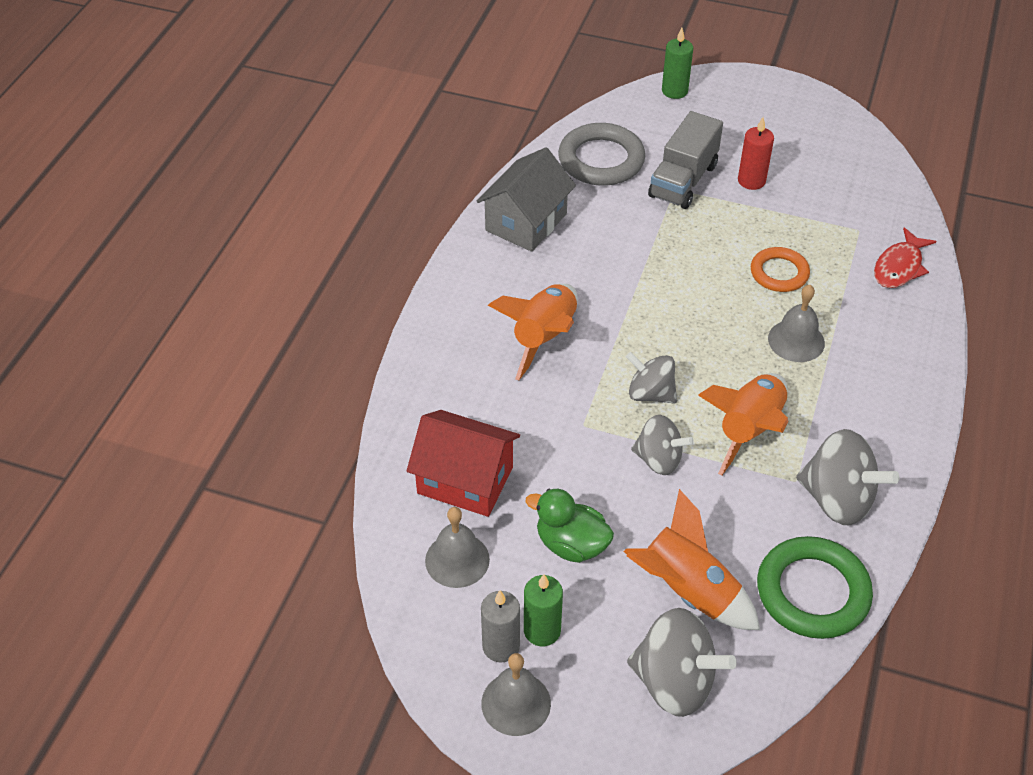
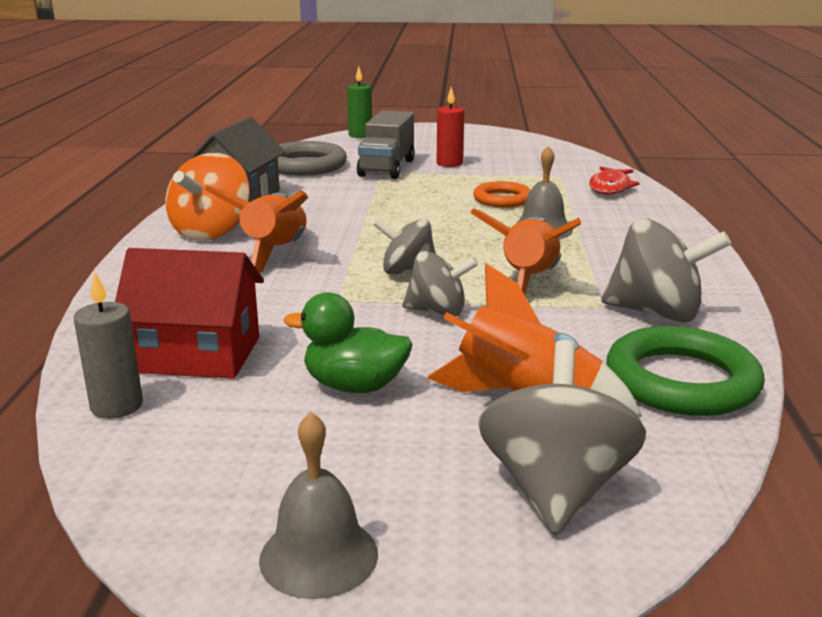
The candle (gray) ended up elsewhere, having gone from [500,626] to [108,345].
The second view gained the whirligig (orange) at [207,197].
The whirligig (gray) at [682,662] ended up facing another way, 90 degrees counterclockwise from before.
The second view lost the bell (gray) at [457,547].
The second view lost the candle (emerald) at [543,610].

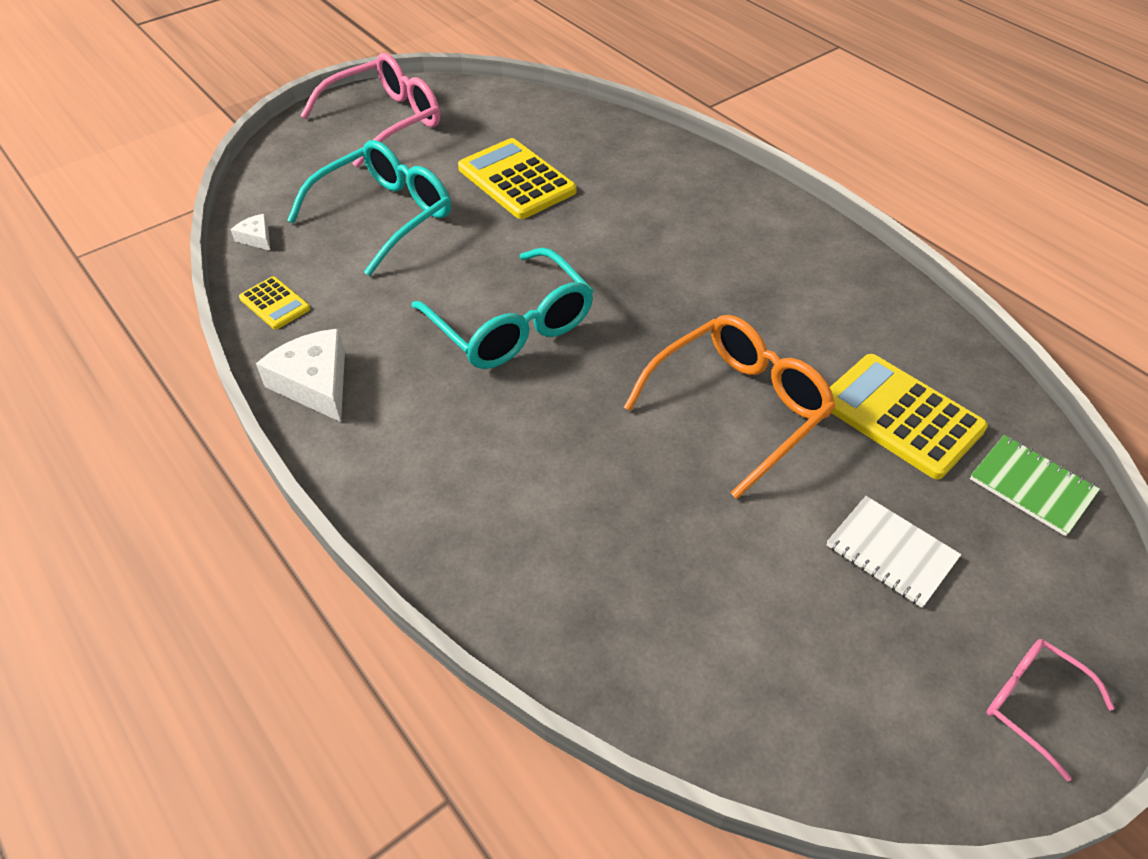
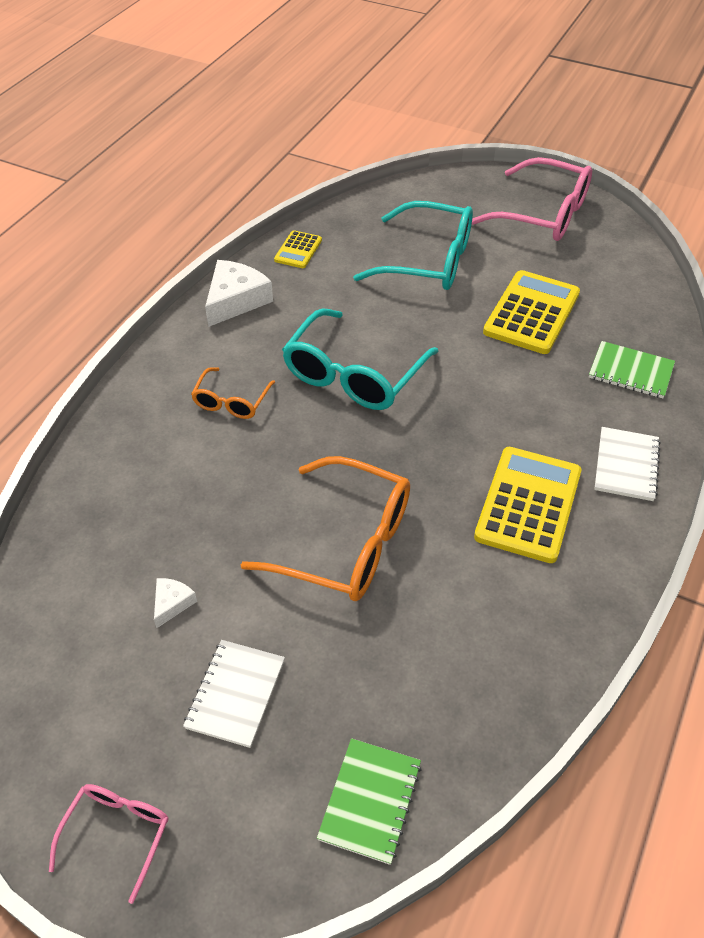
The piece of cheese (snow-white) ended up elsewhere, having gone from [250,232] to [175,603].
The second view gained the spectacles (orange) at [233,393].
The adding machine (yellow) ended up elsewhere, having gone from [909,416] to [527,505].
The second view gained the notebook (emerald) at [632,369].
The second view gained the notebook (snow-white) at [627,464].

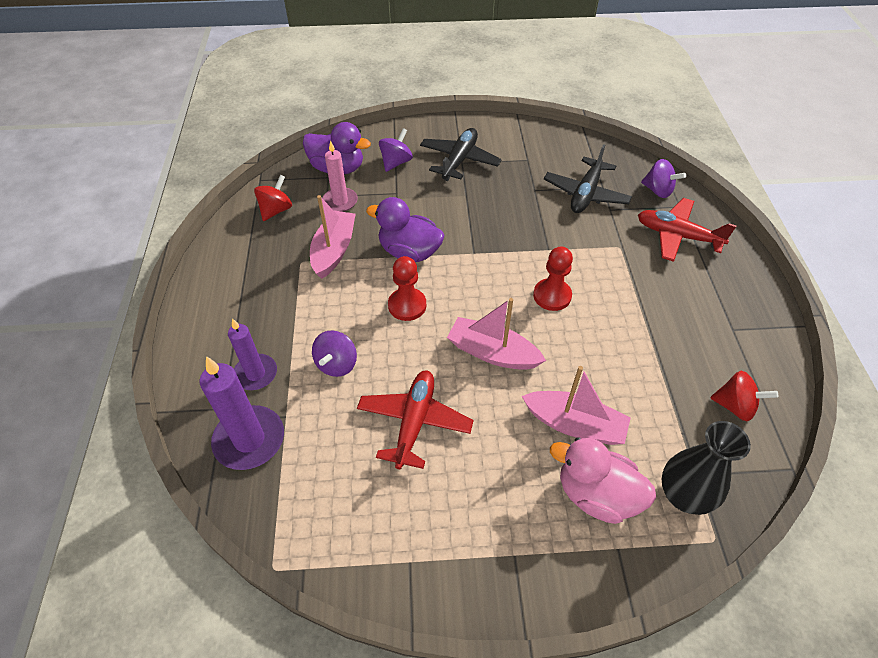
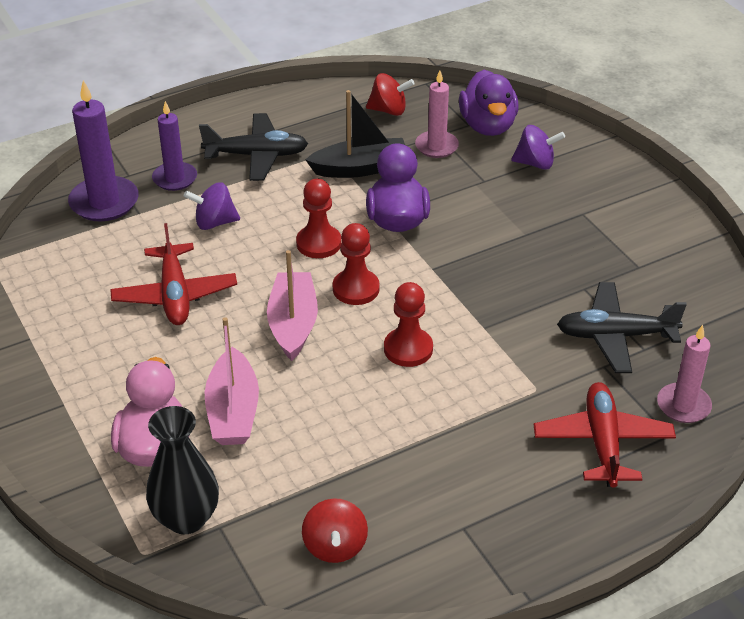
The plane (red) at [415,419] ended up facing another way, 90 degrees clockwise from before.
The plane (black) ended up elsewhere, having gone from [461,154] to [253,147].
What was the toy boat (rosy) at [333,237] turned into the toy boat (black) at [355,134].
The second view gained the game pawn (red) at [356,264].
Where the whirligig (royal purple) stood at [663,178], the candle (rosy) came to stand at [684,374].

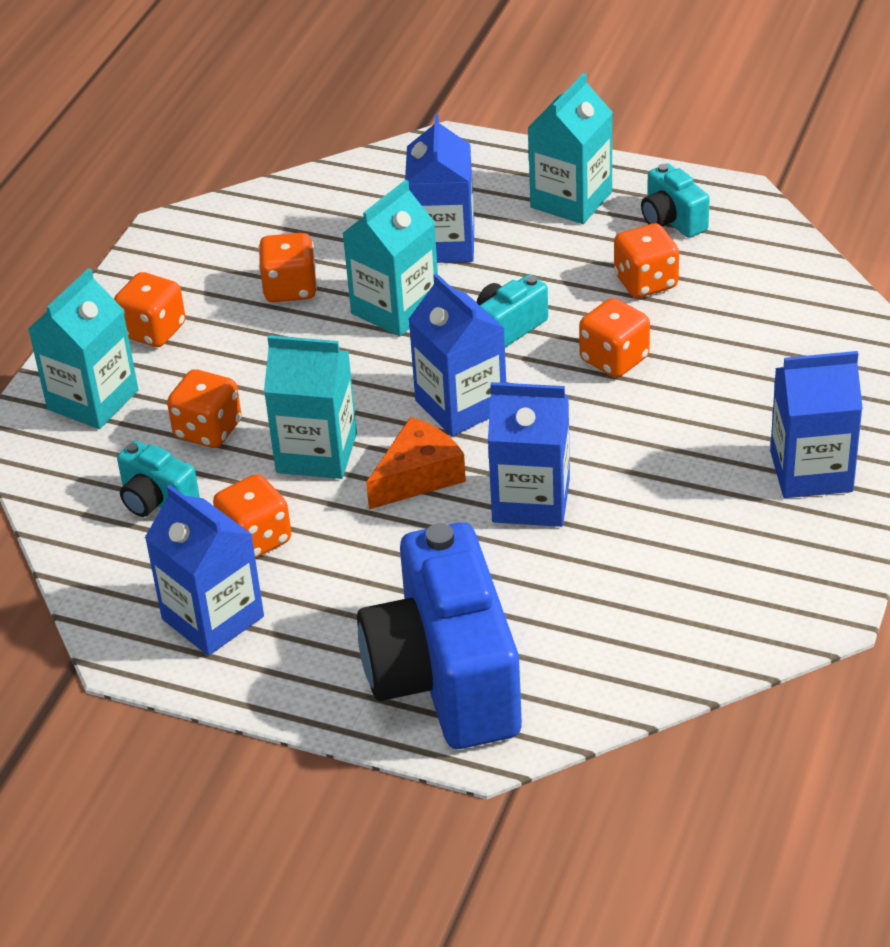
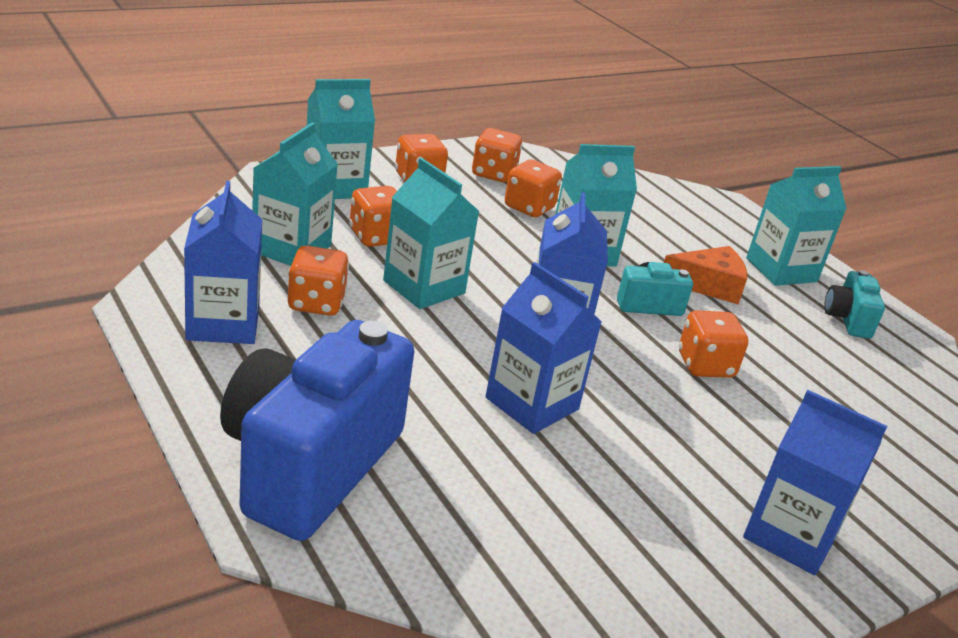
Where the photo camera (teal) stood at [158,478], the carton (teal) came to stand at [295,194].
The dice (orange) ended up elsewhere, having gone from [646,260] to [497,155].
The piece of cheese (orange) ended up elsewhere, having gone from [416,463] to [705,275].
The second view lost the carton (royal blue) at [439,188].

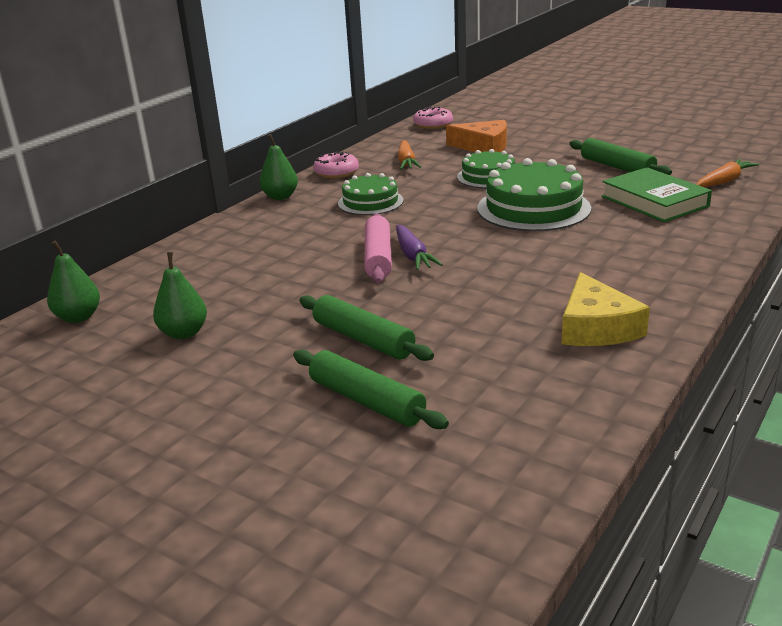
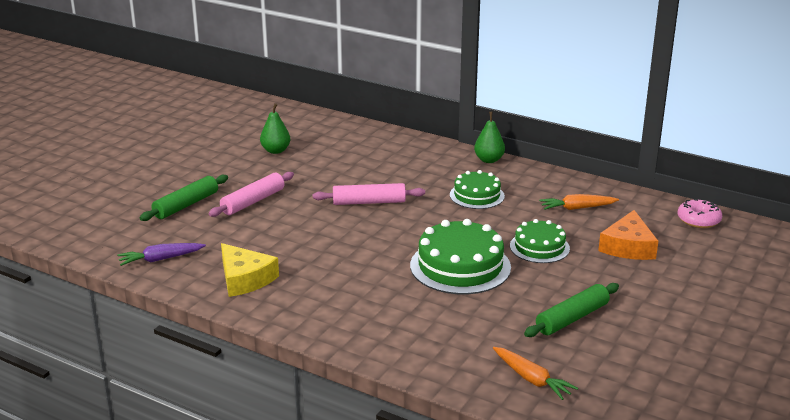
The toy carrot (royal purple) ended up elsewhere, having gone from [419,247] to [161,254].
What was the dough roller (emerald) at [367,328] turned into the dough roller (rosy) at [251,194].
The piece of cheese (yellow) at [606,309] ended up facing another way, 120 degrees counterclockwise from before.
The second view lost the toy pear (emerald) at [73,281].
The second view lost the doughnut (rosy) at [336,165].
The second view lost the book (emerald) at [656,194].

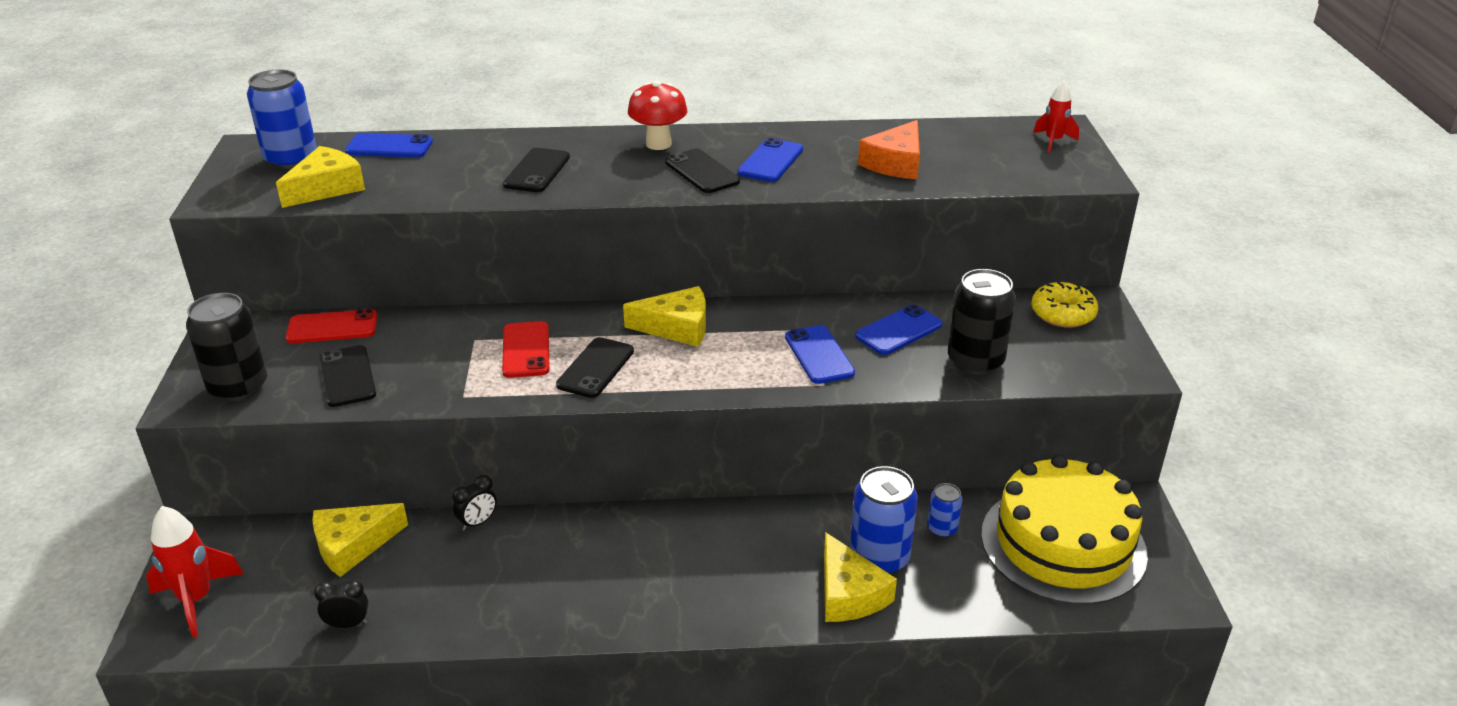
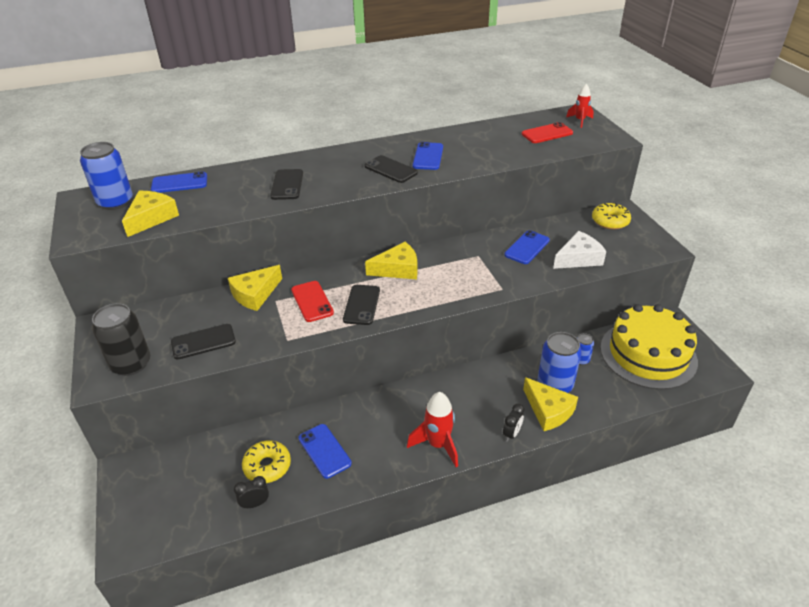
The smartphone (black) at [347,376] ended up facing another way, 75 degrees counterclockwise from before.
The piece of cheese (yellow) ended up elsewhere, having gone from [360,540] to [255,288].
The second view gained the doughnut (yellow) at [266,461].
The smartphone (royal blue) ended up elsewhere, having gone from [820,354] to [325,451].
The toy rocket (red) ended up elsewhere, having gone from [195,572] to [432,429].
The alarm clock (black) ended up elsewhere, having gone from [474,503] to [513,423].
The smartphone (red) ended up elsewhere, having gone from [332,326] to [547,132].
Where the can (black) stood at [982,322], the piece of cheese (snow-white) came to stand at [579,250].
The second view lost the toadstool (red) at [657,115].
The second view lost the piece of cheese (orange) at [889,149].

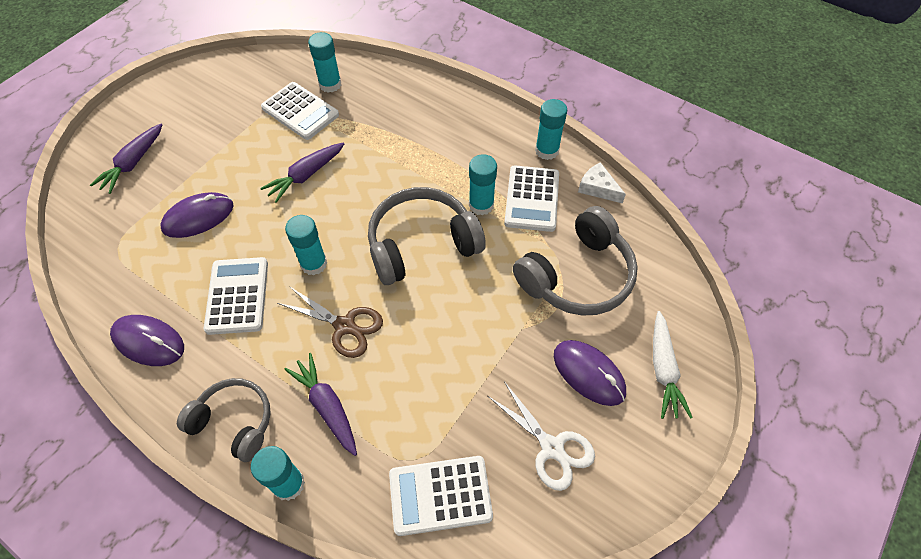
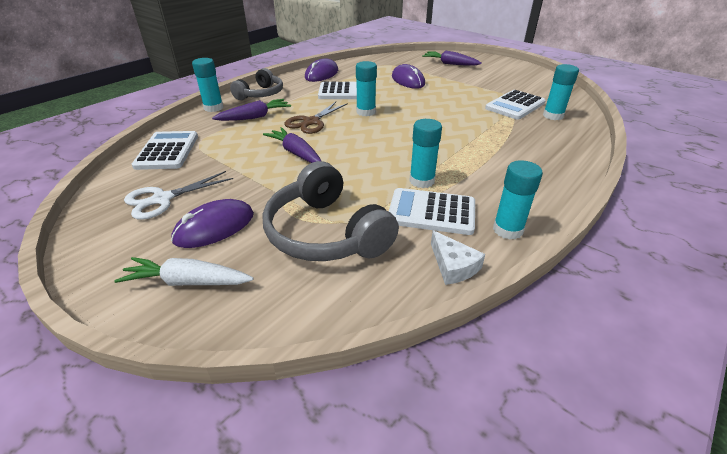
The toy carrot (royal purple) ended up elsewhere, having gone from [302,172] to [292,145].
The piece of cheese (snow-white) at [602,182] ended up facing another way, 105 degrees clockwise from before.
The second view lost the headphones (gray) at [427,236].

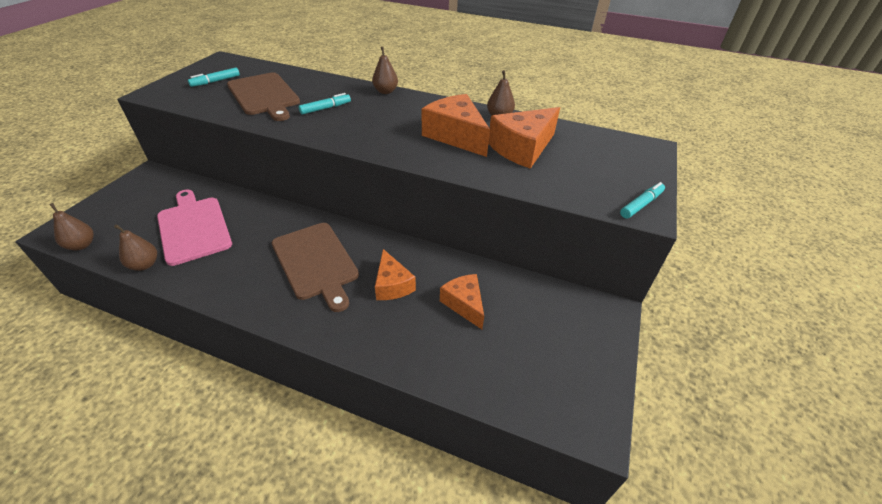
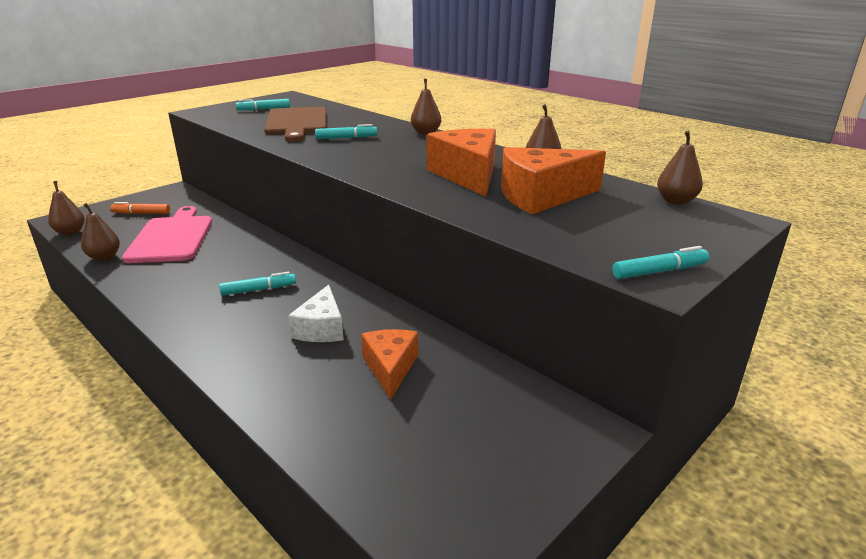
The second view gained the felt pen (orange) at [140,208].
Where the bread board (dark brown) stood at [315,267], the felt pen (teal) came to stand at [257,284].
What was the piece of cheese (orange) at [395,274] turned into the piece of cheese (snow-white) at [316,313].
The second view gained the toy pear (dark brown) at [680,168].

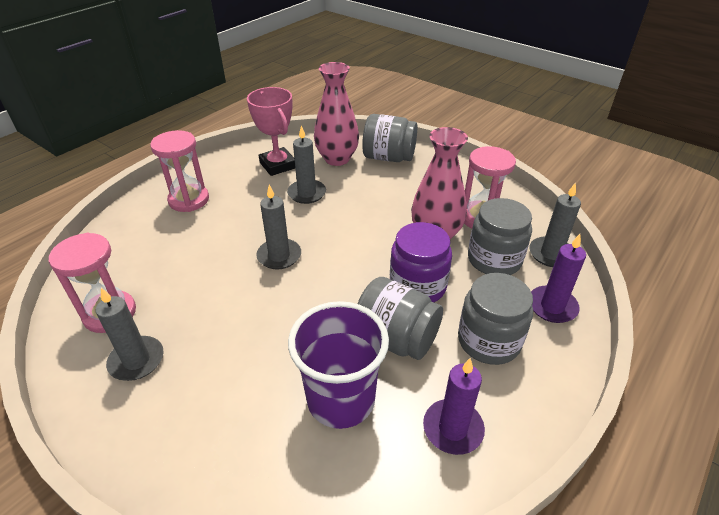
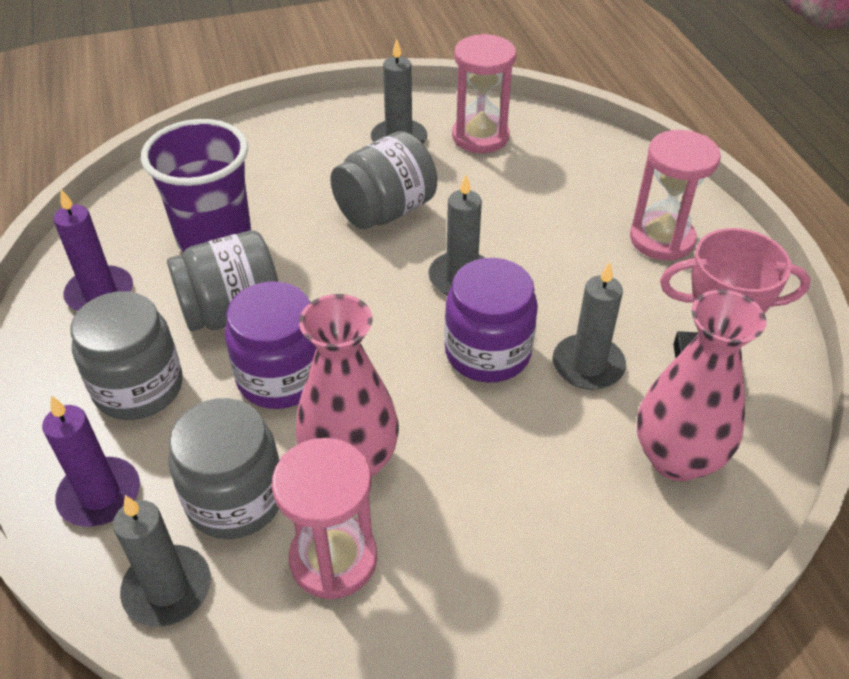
The preserve jar (gray) ended up elsewhere, having gone from [389,138] to [383,180].
The second view gained the preserve jar (royal purple) at [491,320].

